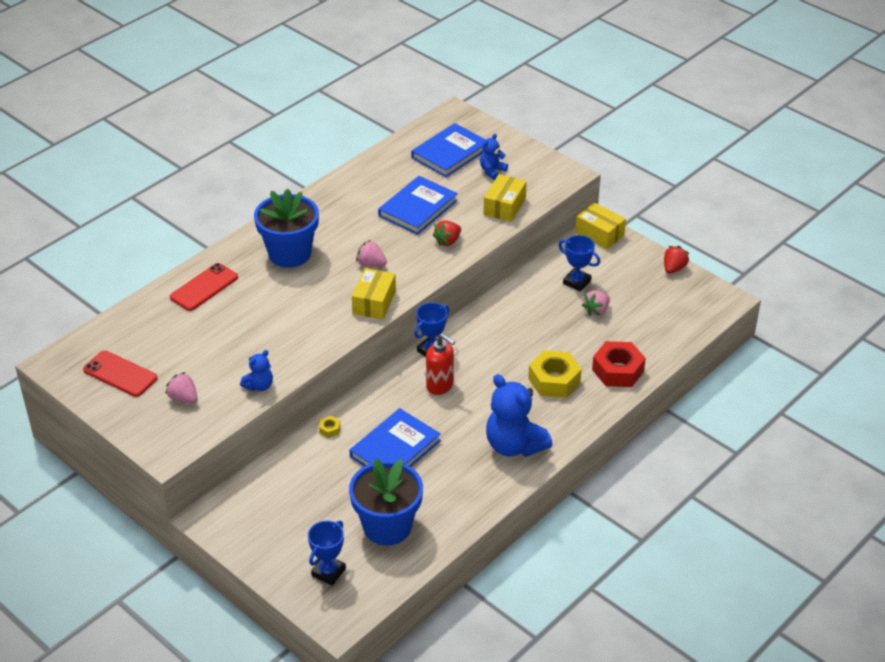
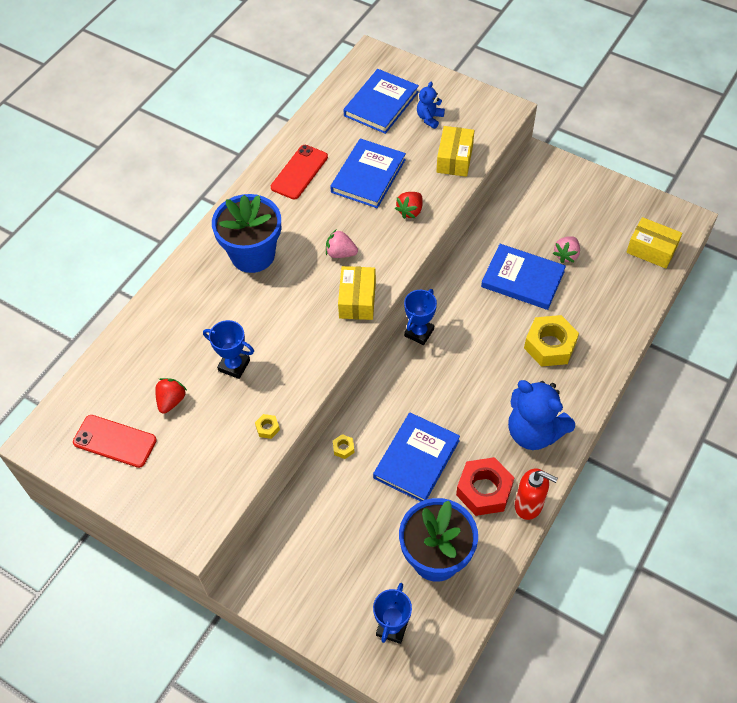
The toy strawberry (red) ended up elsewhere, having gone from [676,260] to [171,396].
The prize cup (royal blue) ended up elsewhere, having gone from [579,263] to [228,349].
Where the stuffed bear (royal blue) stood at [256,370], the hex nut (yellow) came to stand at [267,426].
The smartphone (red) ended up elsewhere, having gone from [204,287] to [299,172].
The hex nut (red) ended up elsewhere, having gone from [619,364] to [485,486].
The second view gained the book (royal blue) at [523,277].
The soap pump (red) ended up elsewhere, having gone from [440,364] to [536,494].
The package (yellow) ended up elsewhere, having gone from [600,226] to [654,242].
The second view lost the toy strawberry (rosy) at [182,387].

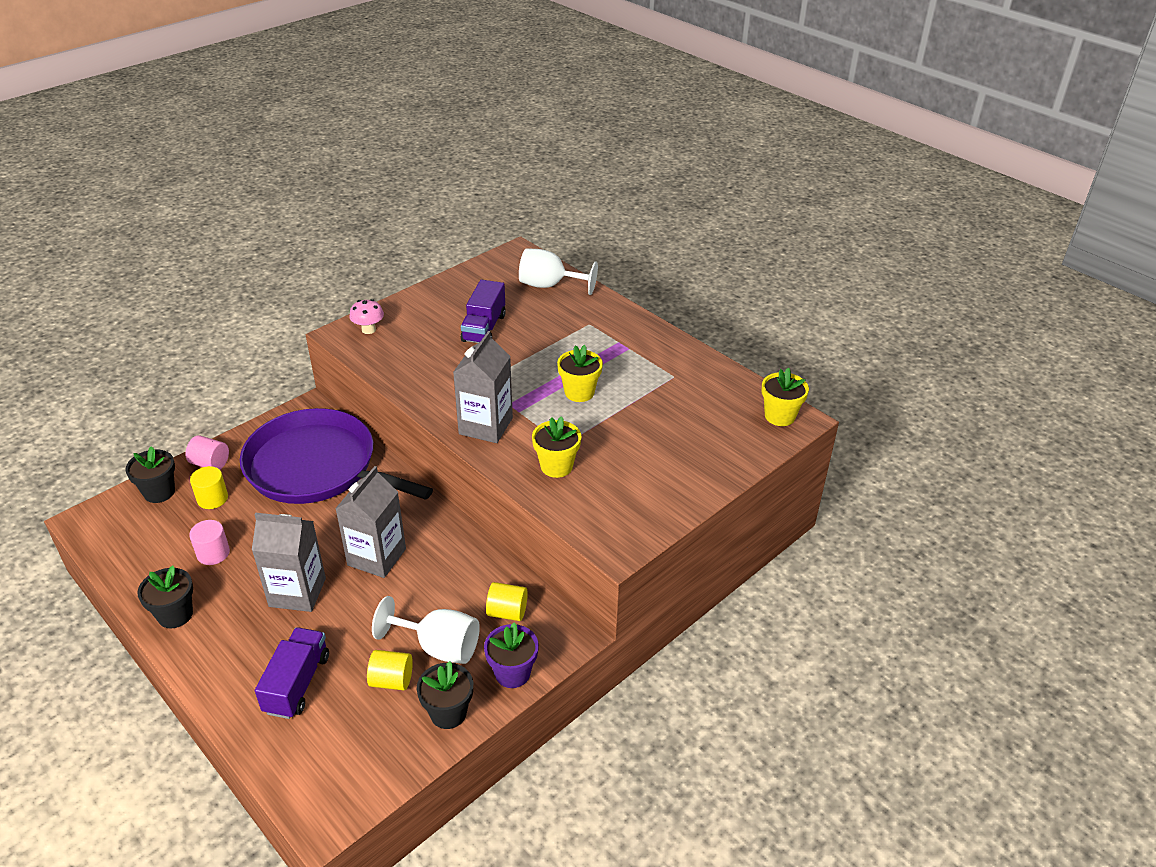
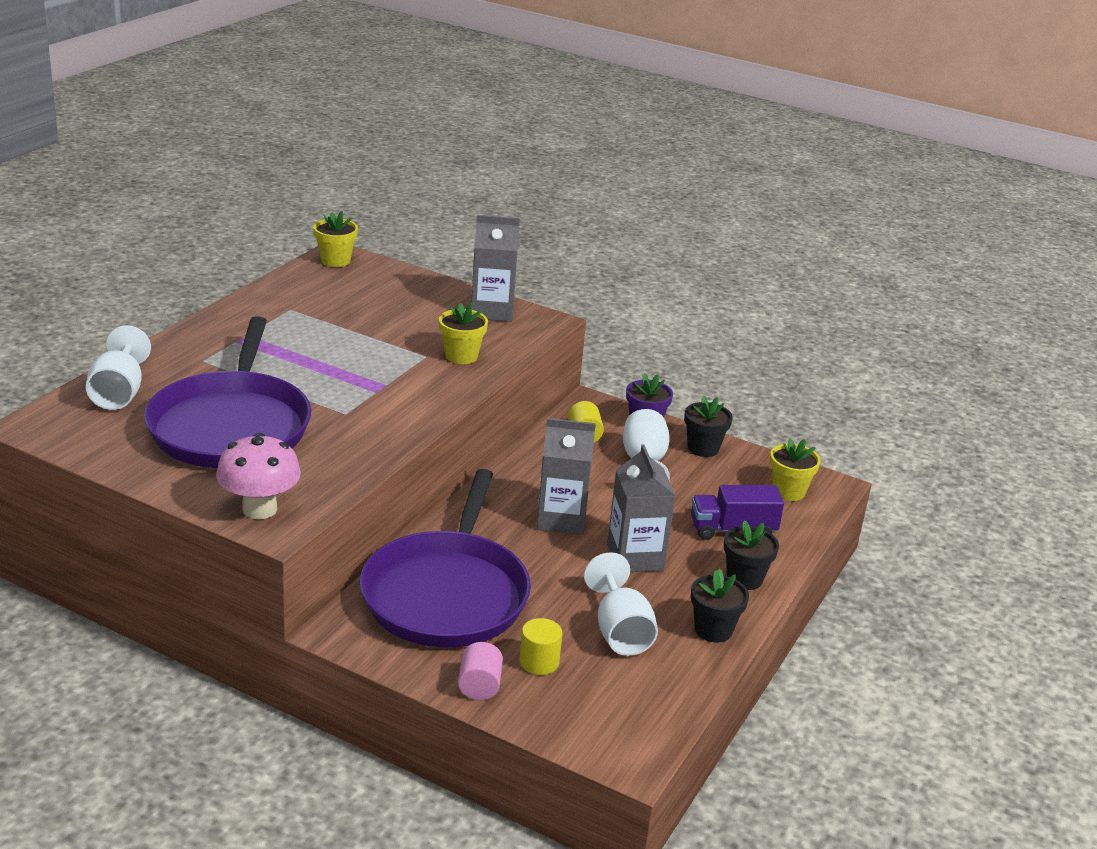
Where the lorry (royal purple) stood at [483,311], the skillet (royal purple) came to stand at [227,392].
The size of the toadstool (rosy) at [366,316] changed by a factor of 1.71.
The carton (gray) ended up elsewhere, having gone from [483,387] to [496,268].
Where the cylinder shape (rosy) stood at [209,542], the wine glass (snow-white) came to stand at [621,604].
The flower pot (black) ended up elsewhere, having gone from [150,474] to [751,555].
The flower pot (yellow) ended up elsewhere, having gone from [580,373] to [795,470].
The second view lost the cylinder shape (yellow) at [390,670].

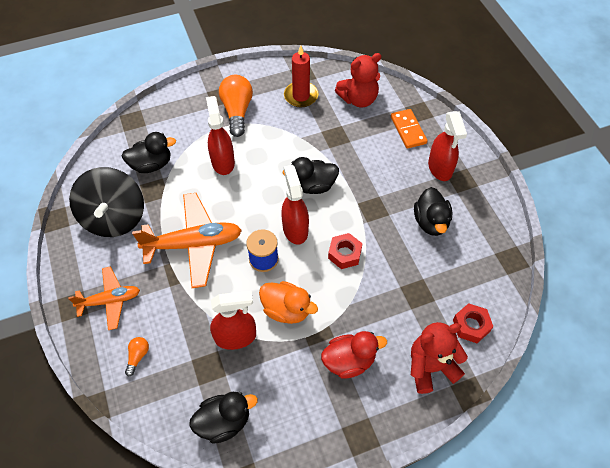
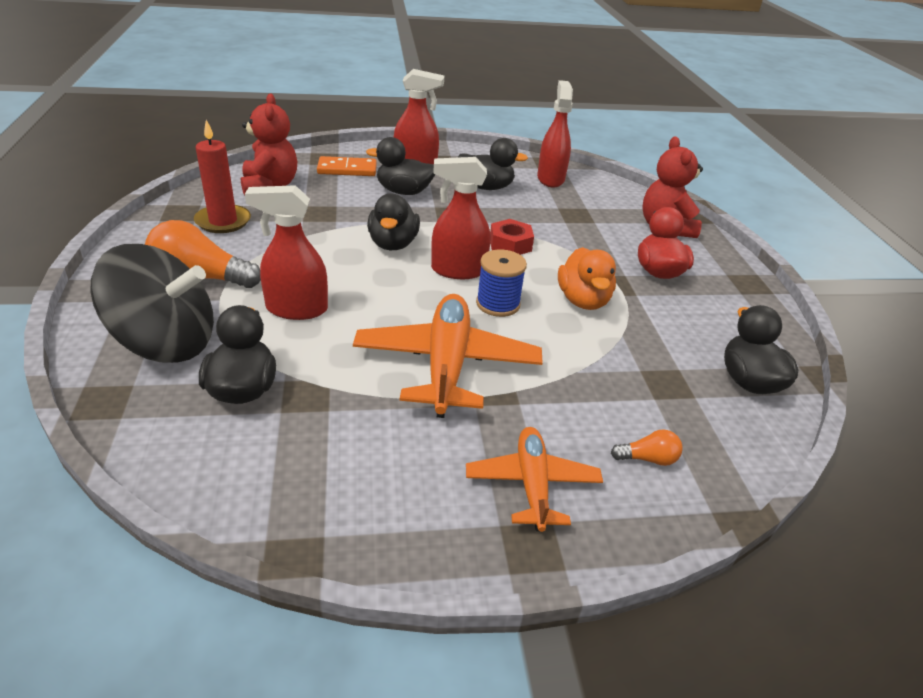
The whirligig (black) ended up elsewhere, having gone from [106,202] to [152,303].
The second view gained the toy duck (black) at [400,166].
The spray bottle (red) ended up elsewhere, having gone from [233,320] to [555,133].
The toy duck (orange) at [288,302] ended up facing another way, 135 degrees clockwise from before.
The bulb (orange) at [137,356] ended up facing another way, 150 degrees clockwise from before.
The second view lost the hex nut (red) at [473,323].

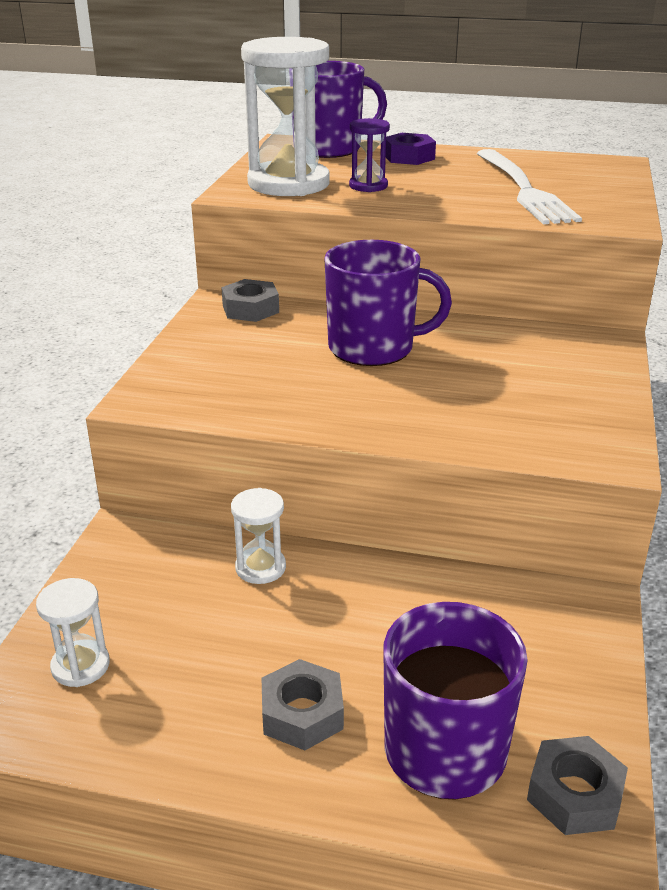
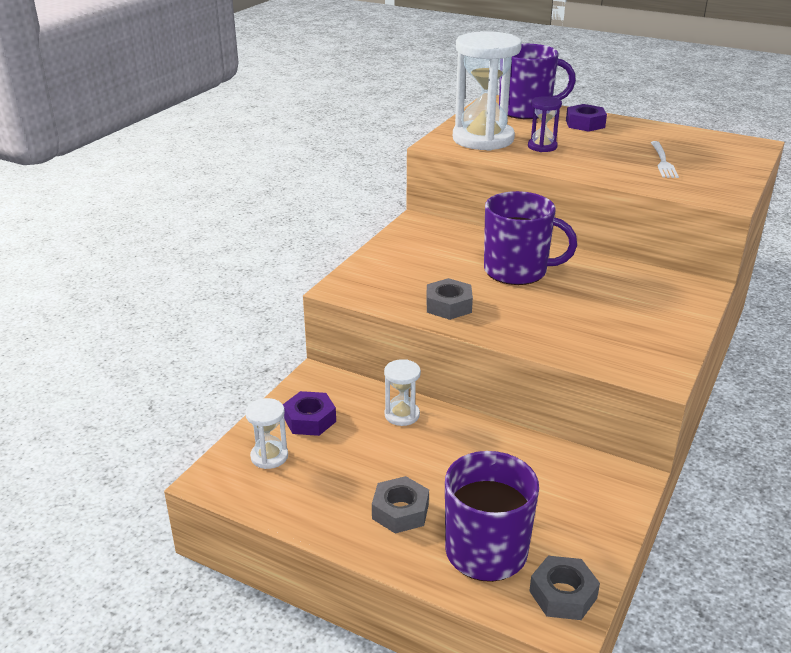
The second view gained the hex nut (royal purple) at [309,413].
The hex nut (gray) ended up elsewhere, having gone from [250,300] to [449,299].
The size of the dinner fork (snow-white) at [529,186] changed by a factor of 0.52.

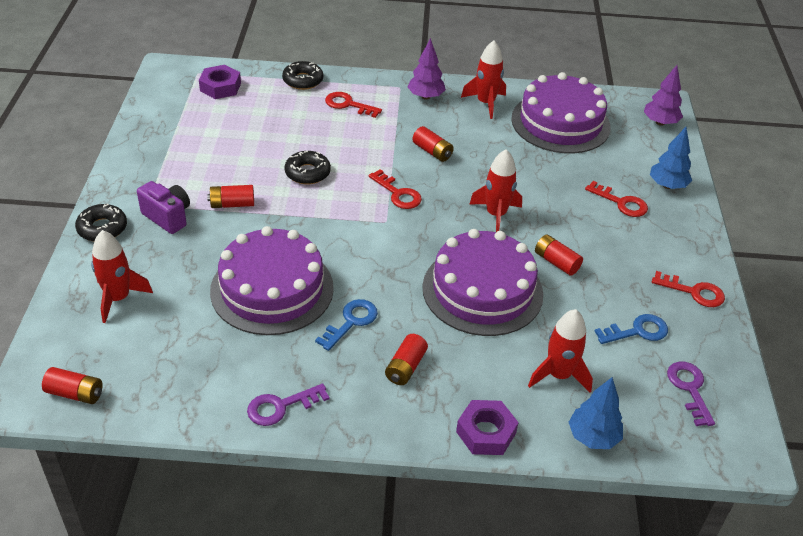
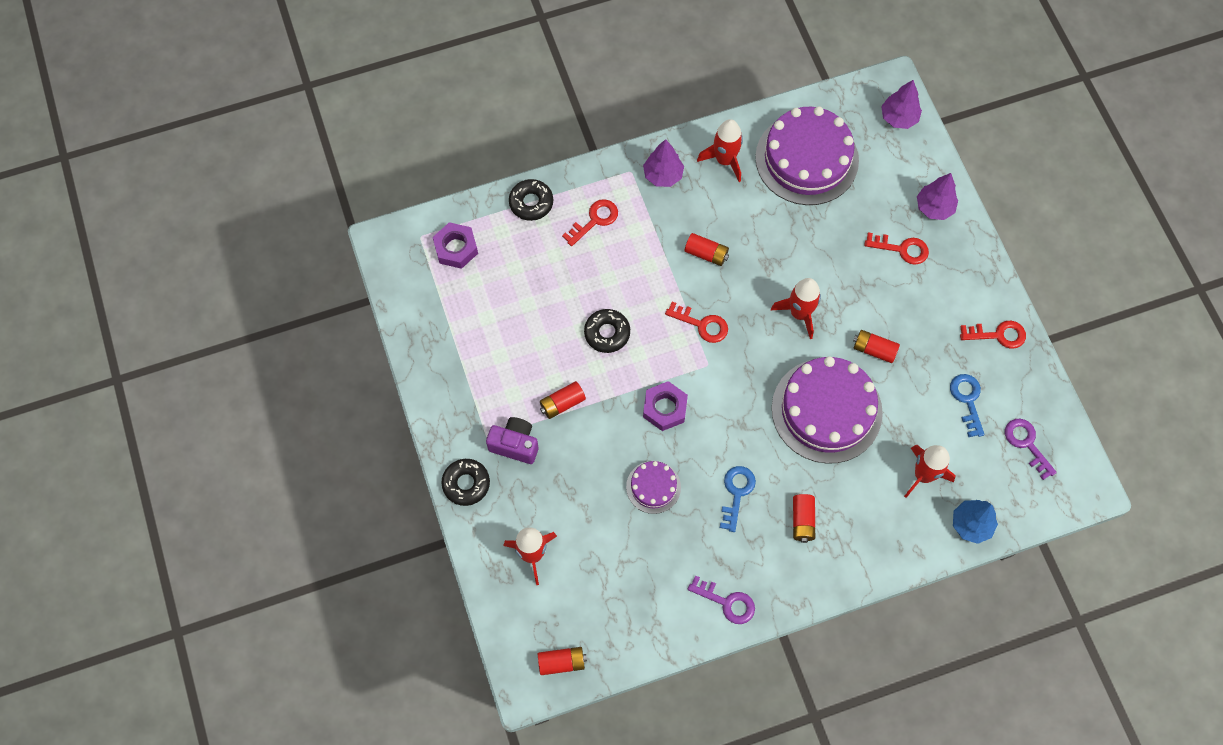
The door key (red) at [353,105] ended up facing another way, 135 degrees clockwise from before.
The size of the gateau (royal purple) at [272,280] changed by a factor of 0.49.
The hex nut (royal purple) ended up elsewhere, having gone from [487,427] to [665,406].
The door key (royal purple) at [288,405] ended up facing another way, 105 degrees counterclockwise from before.
What was the toy tree (royal blue) at [671,158] turned into the toy tree (royal purple) at [937,196].
The door key (royal blue) at [631,329] ended up facing another way, 60 degrees counterclockwise from before.

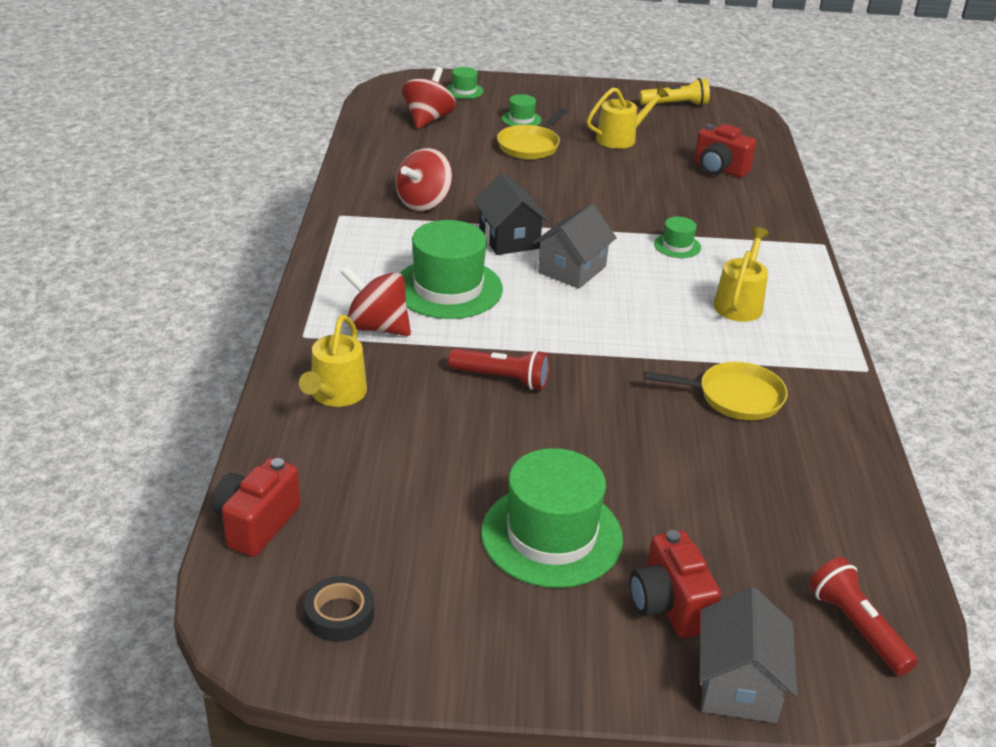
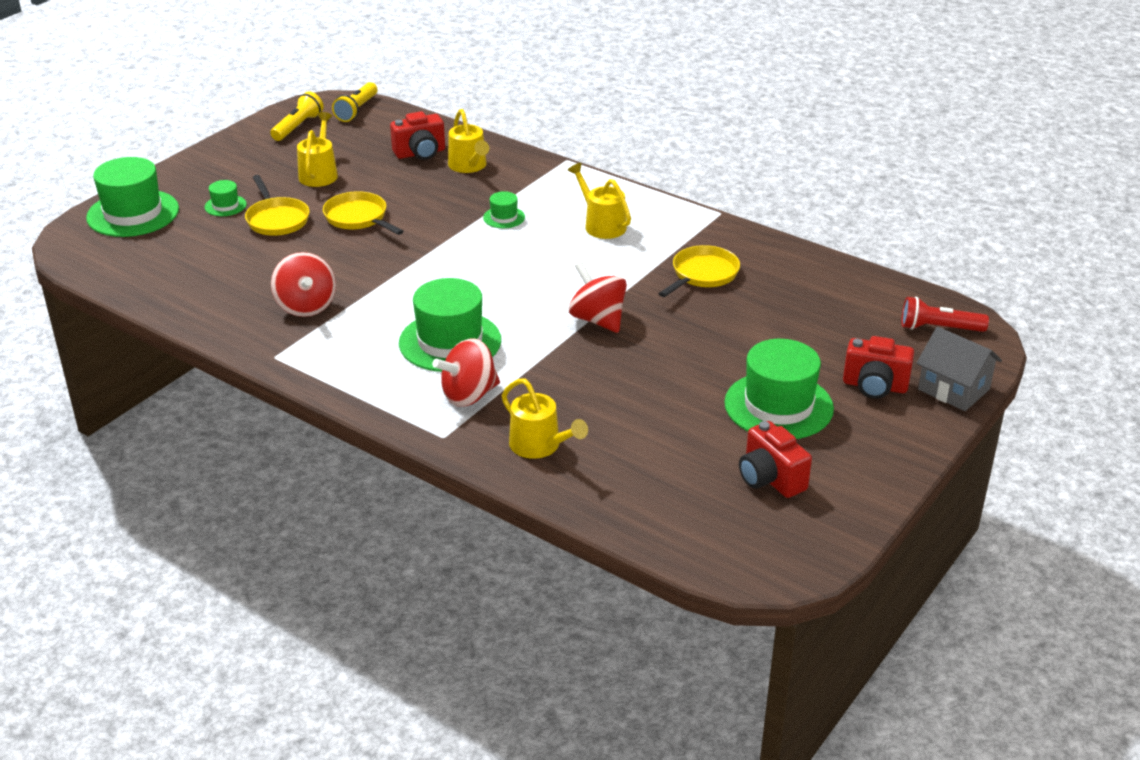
The size of the tall hat (emerald) at [464,83] changed by a factor of 2.16.
The second view gained the skillet (yellow) at [363,213].
The second view gained the flashlight (yellow) at [354,102].
The second view gained the watering pot (yellow) at [468,141].
The whirligig (red) ended up elsewhere, having gone from [429,98] to [598,297].
The photo camera (red) ended up elsewhere, having gone from [256,507] to [775,459].
The second view lost the roll of tape (black) at [339,609].
The second view lost the flashlight (red) at [499,369].
The second view lost the cottage (black) at [511,214].
The second view lost the cottage (gray) at [575,246].

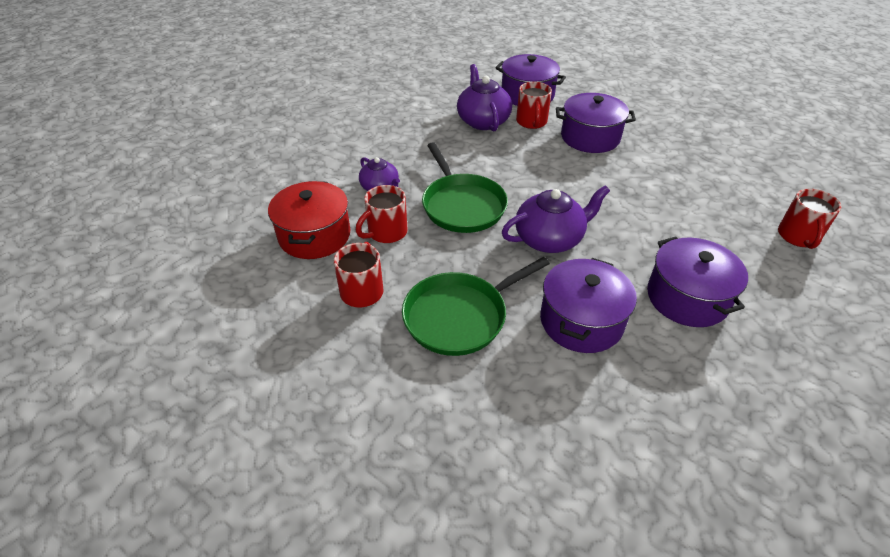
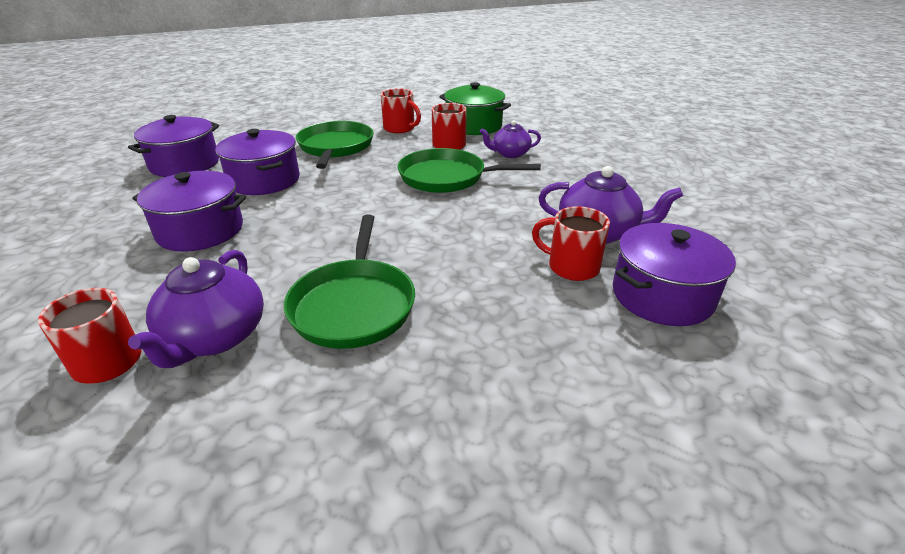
The cooking pot (royal purple) ended up elsewhere, having gone from [596,123] to [173,146].
The tea pot (royal purple) ended up elsewhere, having gone from [556,219] to [196,309].
The second view gained the skillet (emerald) at [349,281].
What was the cooking pot (red) at [309,220] turned into the cooking pot (emerald) at [475,108].

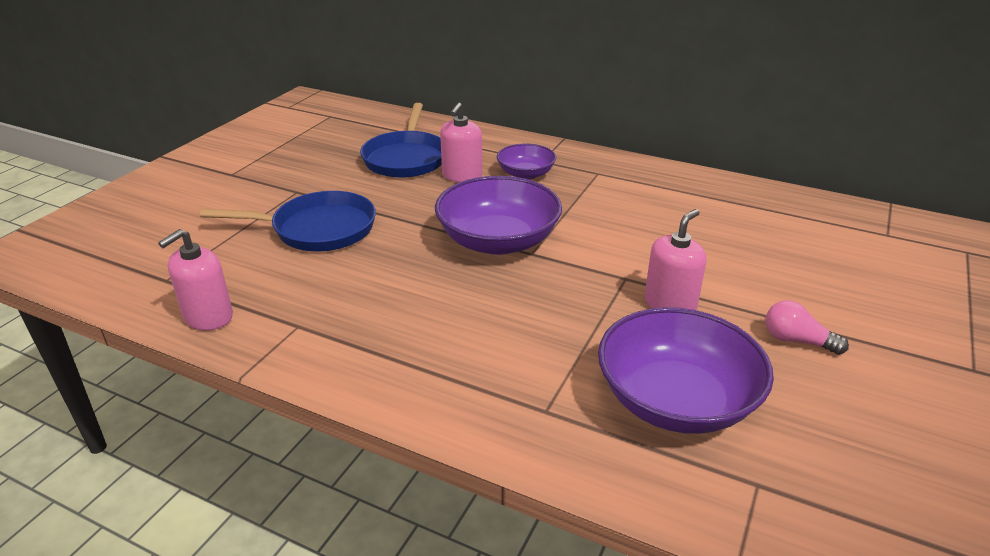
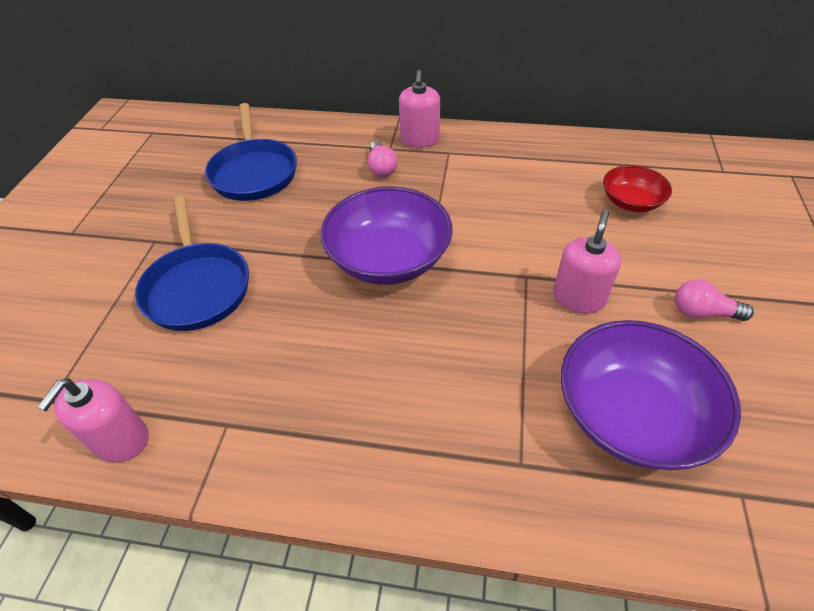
The skillet (royal blue) at [288,221] ended up facing another way, 90 degrees clockwise from before.
Where the deep dish (royal purple) stood at [526,162], the bulb (rosy) came to stand at [383,159].
The soap pump (rosy) ended up elsewhere, having gone from [461,142] to [419,109].
The second view gained the deep dish (red) at [637,188].

